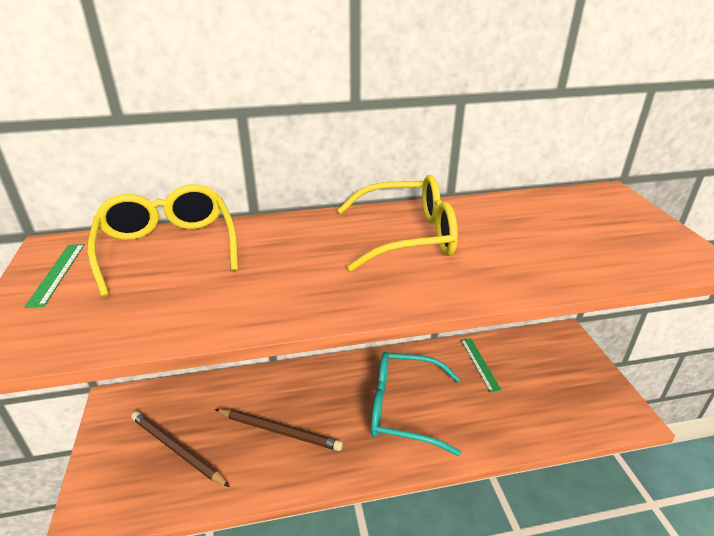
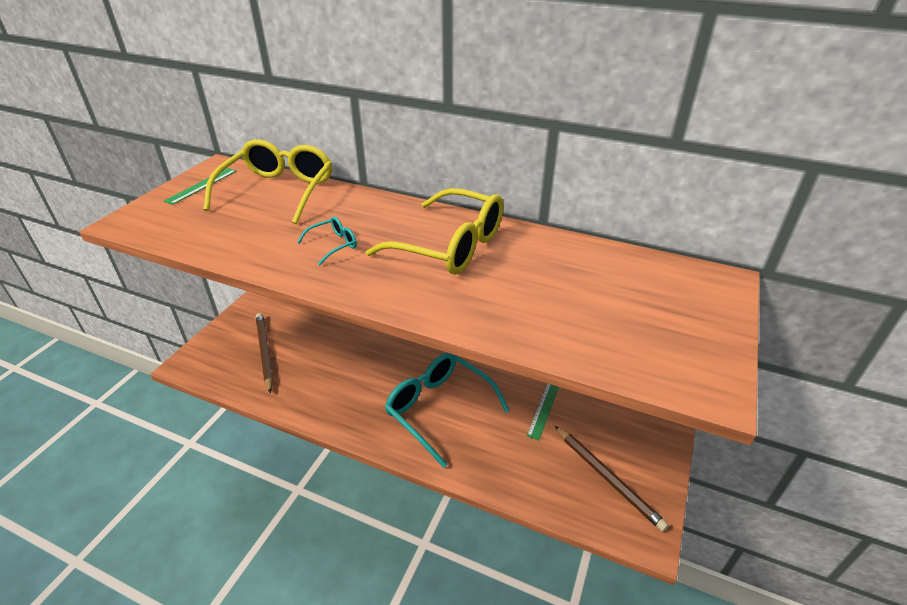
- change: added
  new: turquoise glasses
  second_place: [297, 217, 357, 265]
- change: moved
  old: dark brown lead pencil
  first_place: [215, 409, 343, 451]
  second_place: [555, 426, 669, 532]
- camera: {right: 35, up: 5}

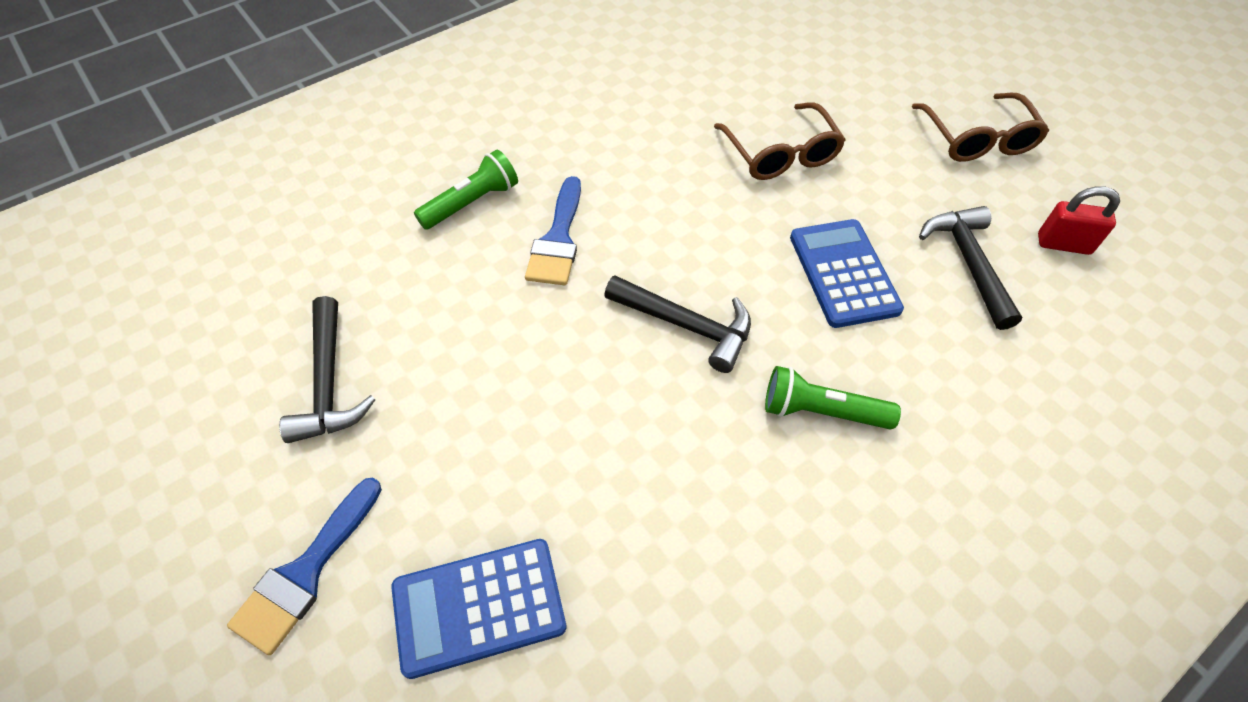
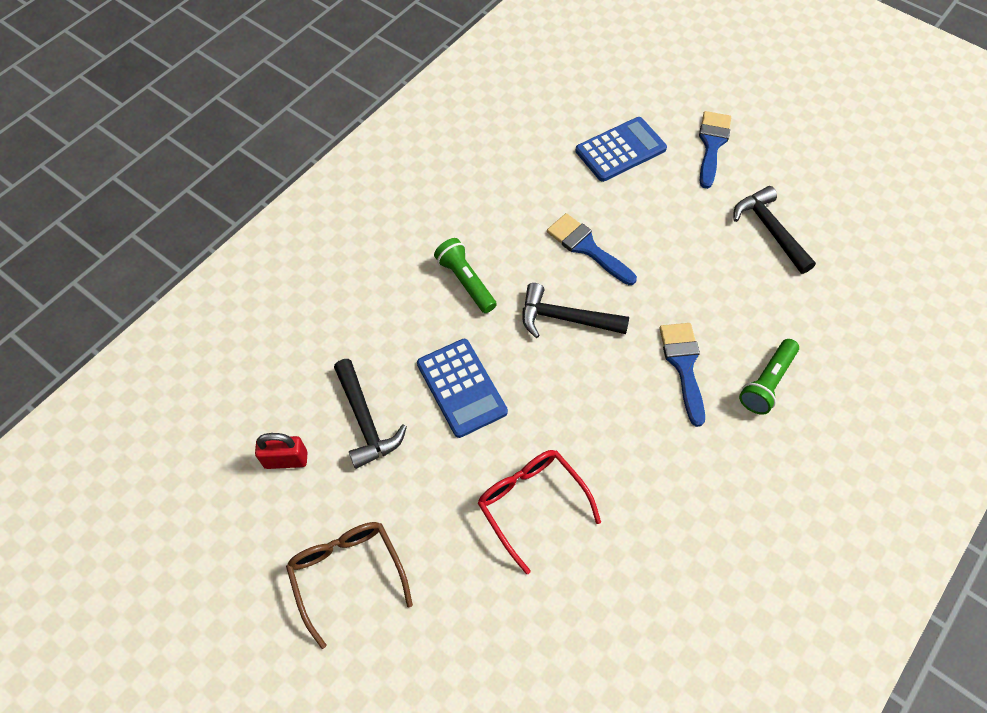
- change: turned
  old: green pocket torch
  first_place: [765, 366, 901, 429]
  second_place: [434, 238, 497, 313]
  degrees: -120
- change: recoloured
  old: dark brown glasses
  new: scarlet glasses
  first_place: [714, 102, 846, 180]
  second_place: [478, 450, 601, 574]
- change: added
  new: blue paintbrush
  second_place: [547, 213, 637, 285]
- camera: {right: 165, up: 5}

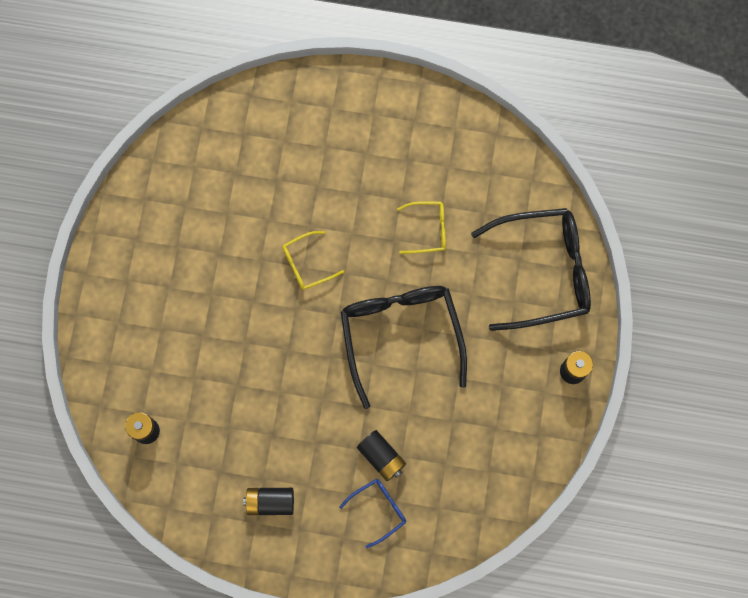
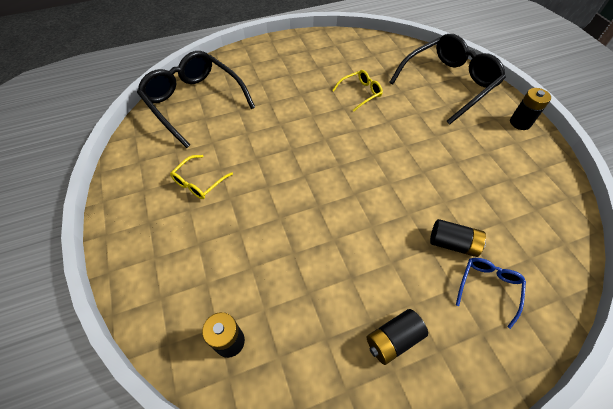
- change: moved
  old: black glasses
  first_place: [341, 286, 467, 409]
  second_place: [137, 51, 255, 148]
- change: moved
  old: yellow glasses
  first_place: [283, 231, 344, 290]
  second_place: [170, 155, 233, 199]
- camera: {right: -30, up: -20}

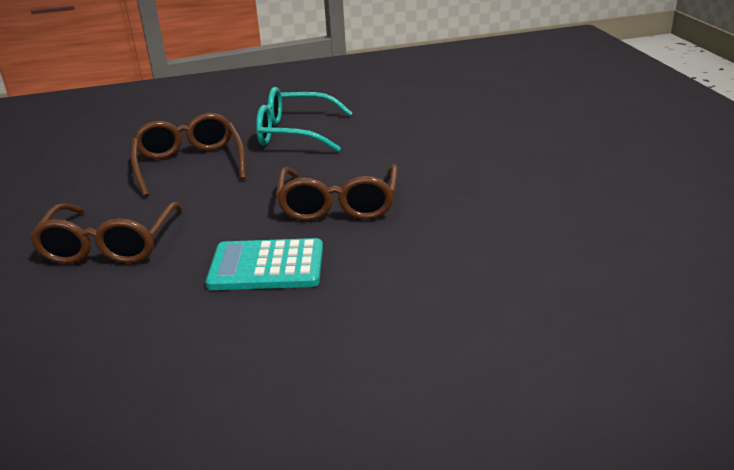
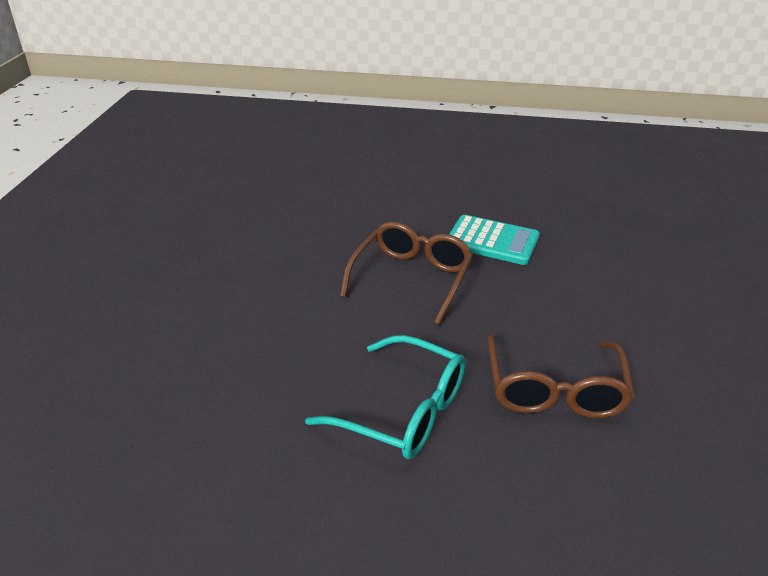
- change: removed
  old: dark brown glasses
  first_place: [29, 202, 183, 264]
- camera: {right: -160, up: 5}

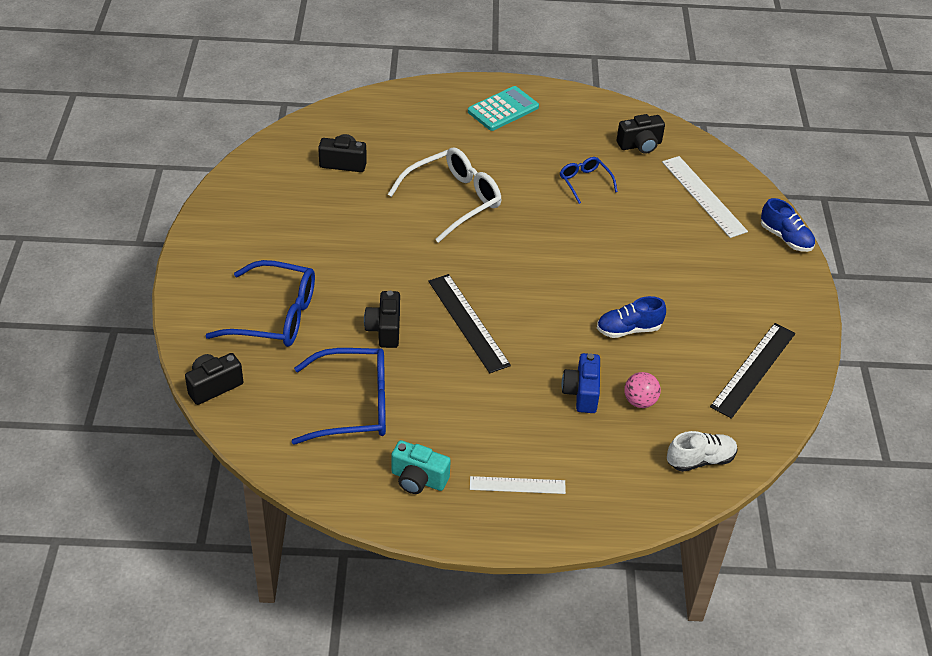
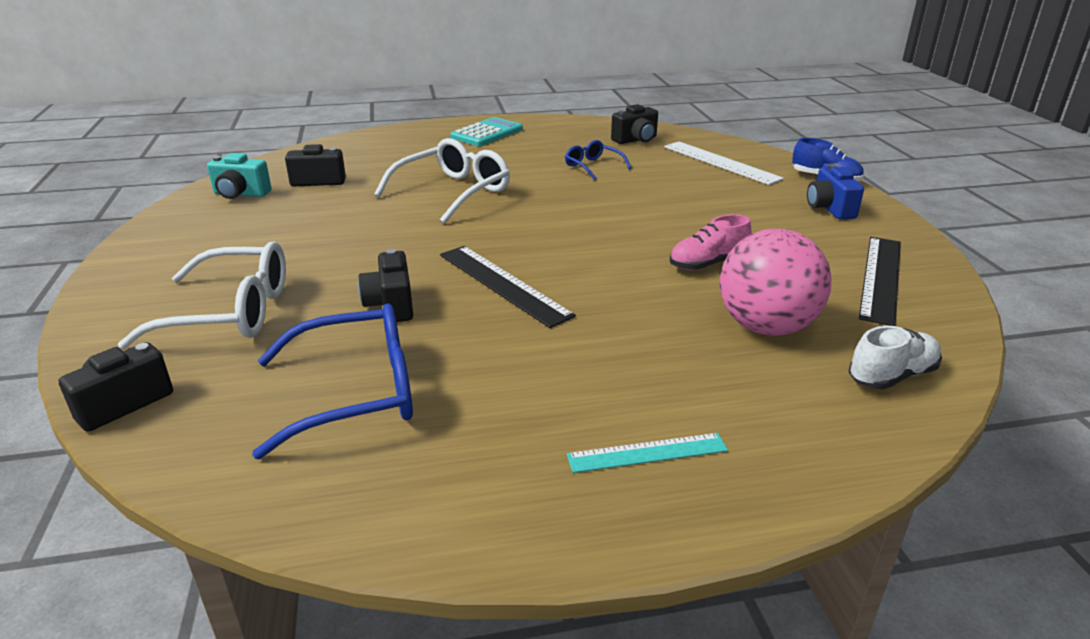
- change: recoloured
  old: blue glasses
  new: snow-white glasses
  first_place: [205, 260, 315, 347]
  second_place: [118, 242, 286, 349]
- change: moved
  old: turquoise photo camera
  first_place: [391, 440, 451, 494]
  second_place: [207, 153, 272, 199]
- change: recoloured
  old: snow-white straightedge
  new: turquoise straightedge
  first_place: [470, 476, 566, 494]
  second_place: [567, 433, 728, 473]
- change: recoloured
  old: blue lace-up shoe
  new: rose-pink lace-up shoe
  first_place: [597, 296, 666, 338]
  second_place: [670, 214, 751, 270]
- change: resized
  old: rose-pink ball
  first_place: [624, 372, 661, 408]
  second_place: [720, 229, 831, 336]
  factor: 2.05
- change: moved
  old: blue photo camera
  first_place: [562, 353, 600, 413]
  second_place: [807, 164, 864, 220]
- camera: {right: -10, up: -15}

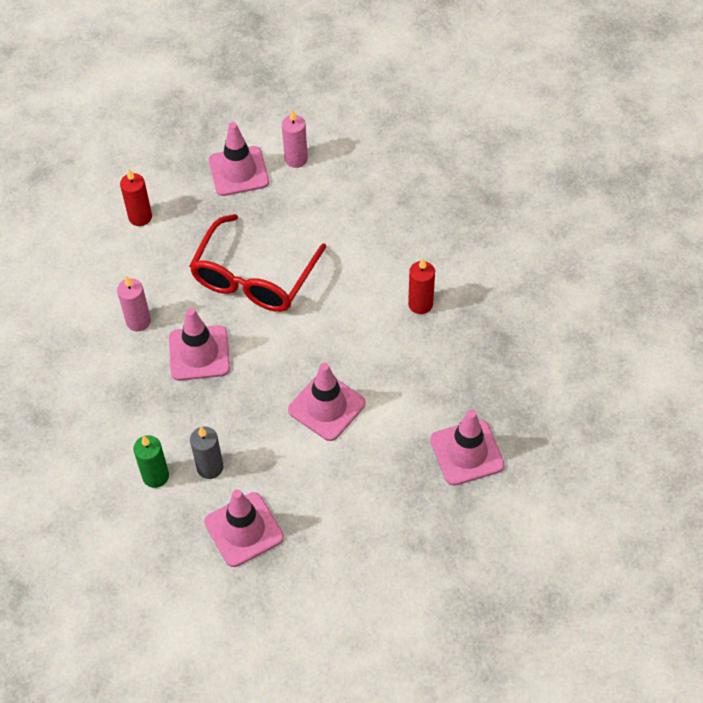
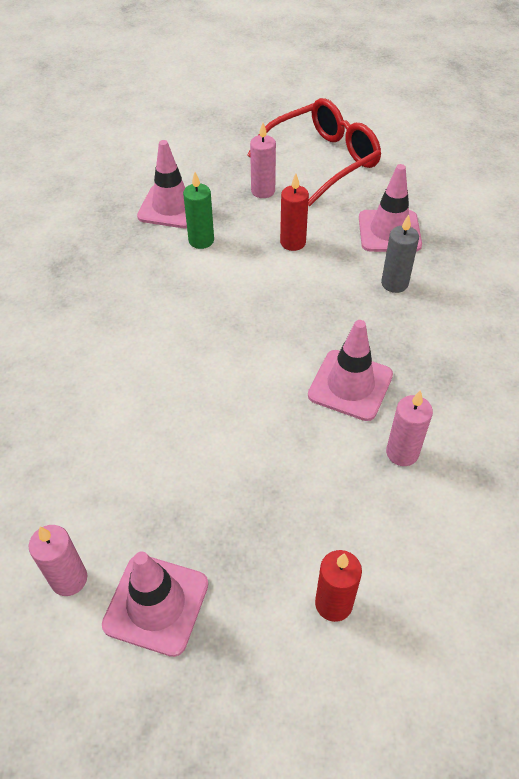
- change: moved
  old: green pillar candle
  first_place: [133, 435, 169, 488]
  second_place: [183, 172, 214, 249]
- change: moved
  old: scarlet glasses
  first_place: [189, 214, 326, 312]
  second_place: [247, 98, 381, 207]
- change: added
  new: rose-pink pillar candle
  second_place: [250, 123, 276, 198]
- change: moved
  old: scarlet pillar candle
  first_place: [408, 258, 435, 314]
  second_place: [280, 174, 309, 251]
- change: removed
  old: rose-pink road cone
  first_place: [288, 363, 366, 441]
- camera: {right: -150, up: -5}

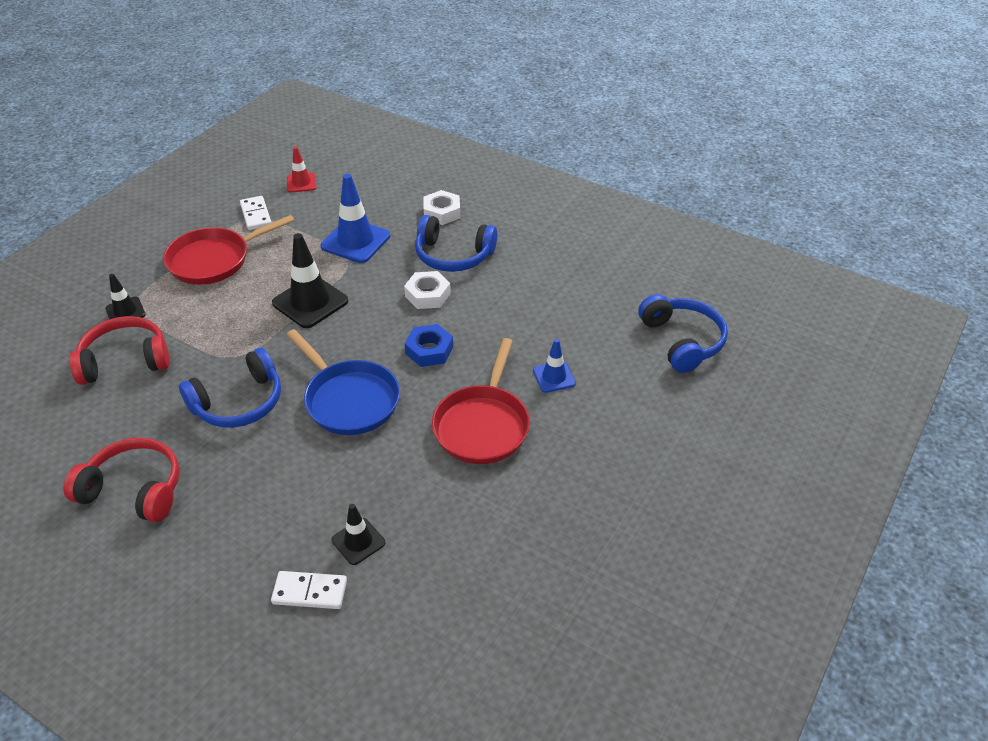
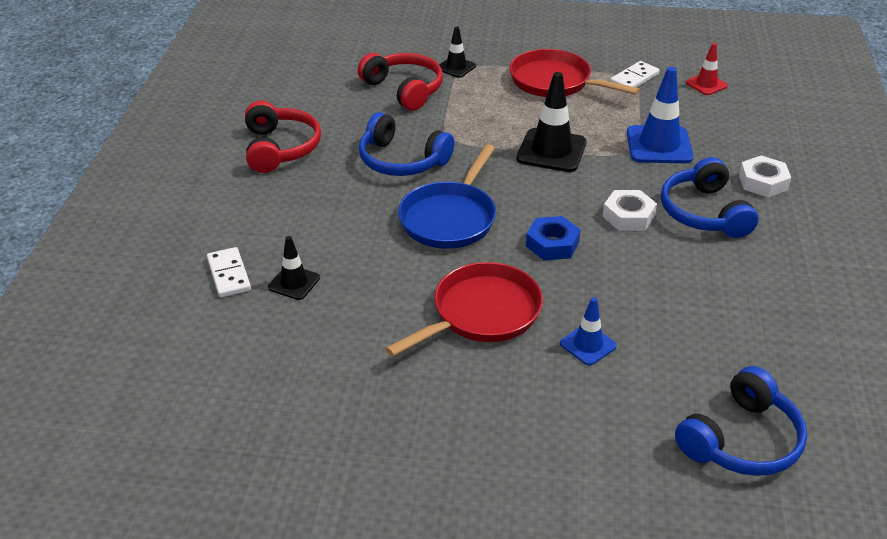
- change: turned
  old: scarlet pan
  first_place: [432, 338, 530, 464]
  second_place: [385, 262, 543, 357]
  degrees: 150
- camera: {right: 65, up: -5}

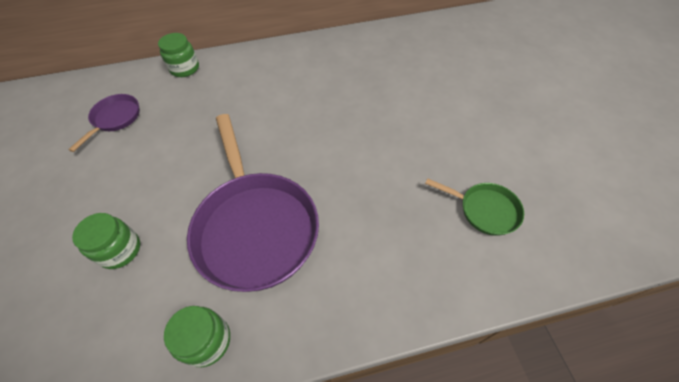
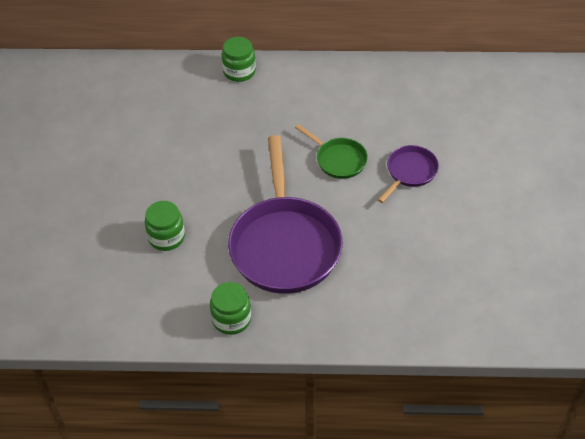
- change: moved
  old: green pan
  first_place: [425, 178, 524, 236]
  second_place: [295, 124, 368, 179]
- change: moved
  old: purple pan
  first_place: [68, 94, 140, 152]
  second_place: [378, 145, 439, 203]
- camera: {right: 15, up: -5}

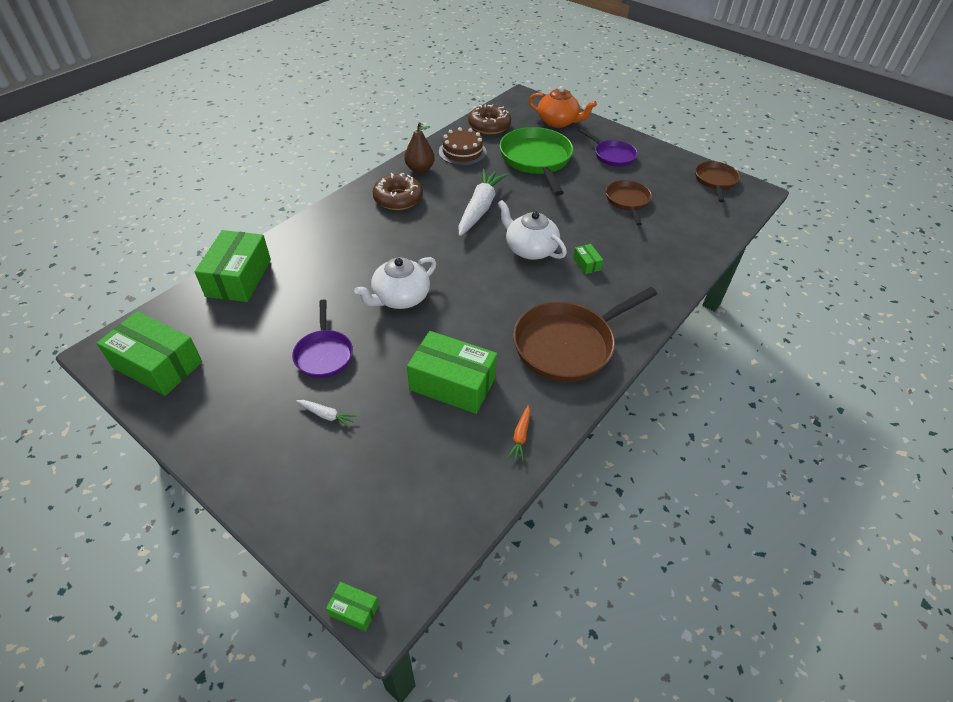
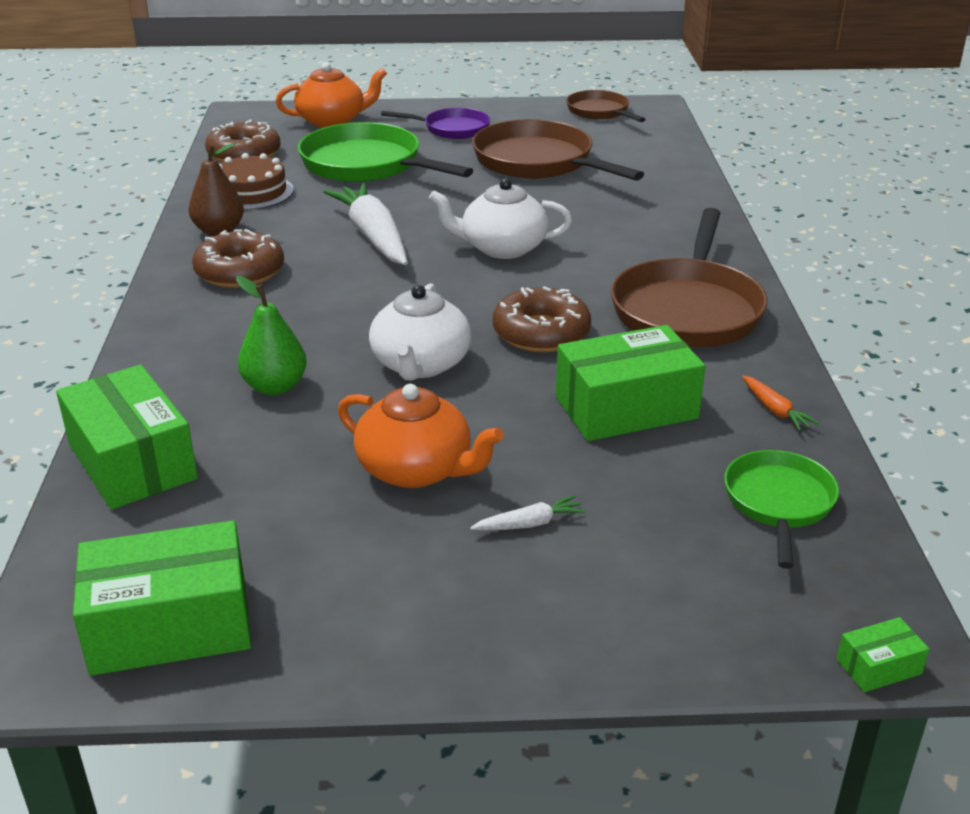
- change: added
  new: green pear fruit
  second_place: [236, 276, 307, 395]
- change: replaced
  old: purple pan
  new: orange teapot
  first_place: [292, 300, 353, 378]
  second_place: [338, 384, 504, 488]
- change: resized
  old: dark brown pan
  first_place: [606, 180, 652, 226]
  second_place: [472, 119, 644, 181]
  factor: 1.73
- change: added
  new: dark brown donut
  second_place: [493, 286, 591, 352]
- change: added
  new: green pan
  second_place: [724, 450, 839, 569]
- change: removed
  old: green package
  first_place: [573, 244, 603, 274]
- camera: {right: -40, up: -15}

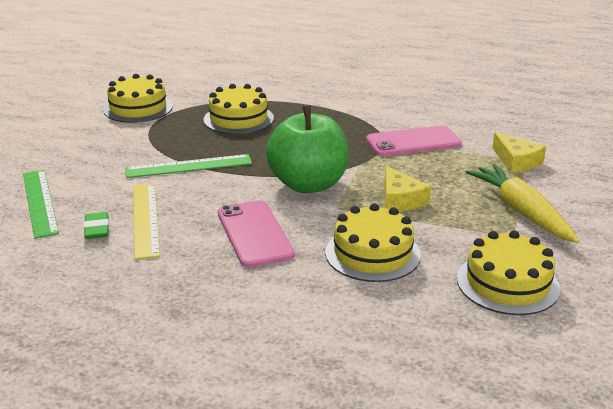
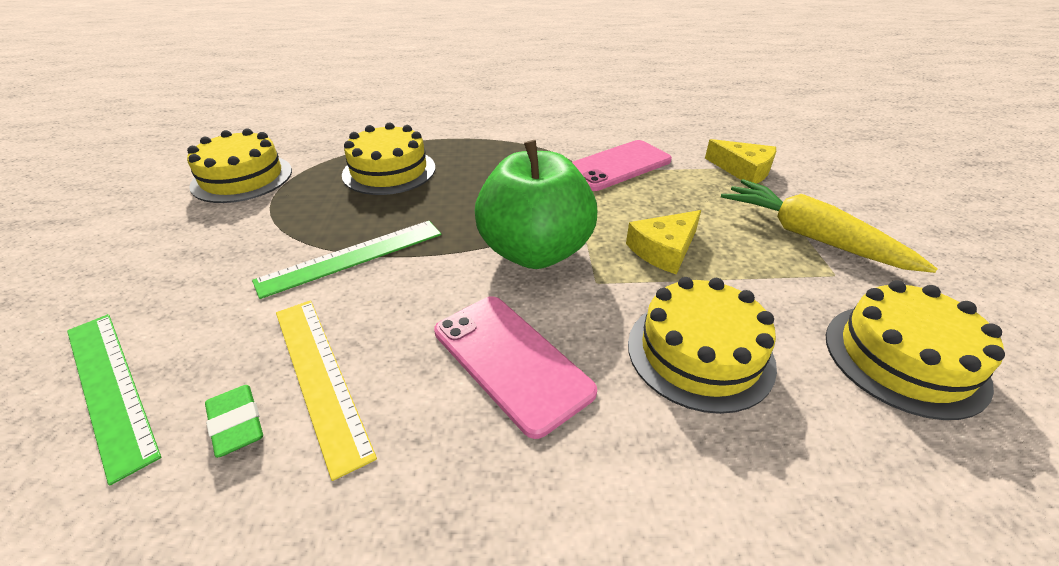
- change: turned
  old: yellow cheese
  first_place: [384, 166, 431, 211]
  second_place: [626, 210, 701, 275]
  degrees: 90
- camera: {right: -20, up: 10}

